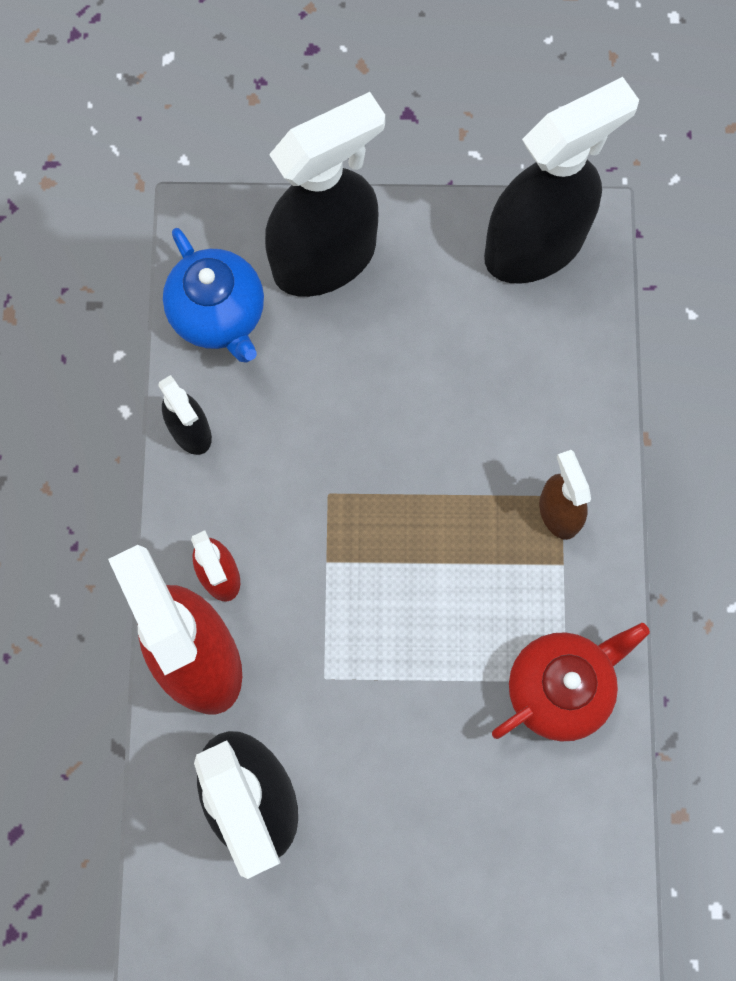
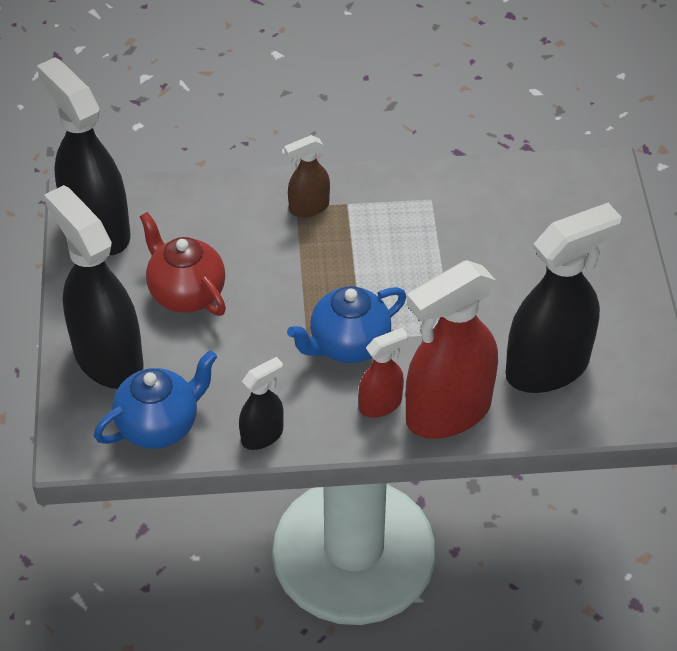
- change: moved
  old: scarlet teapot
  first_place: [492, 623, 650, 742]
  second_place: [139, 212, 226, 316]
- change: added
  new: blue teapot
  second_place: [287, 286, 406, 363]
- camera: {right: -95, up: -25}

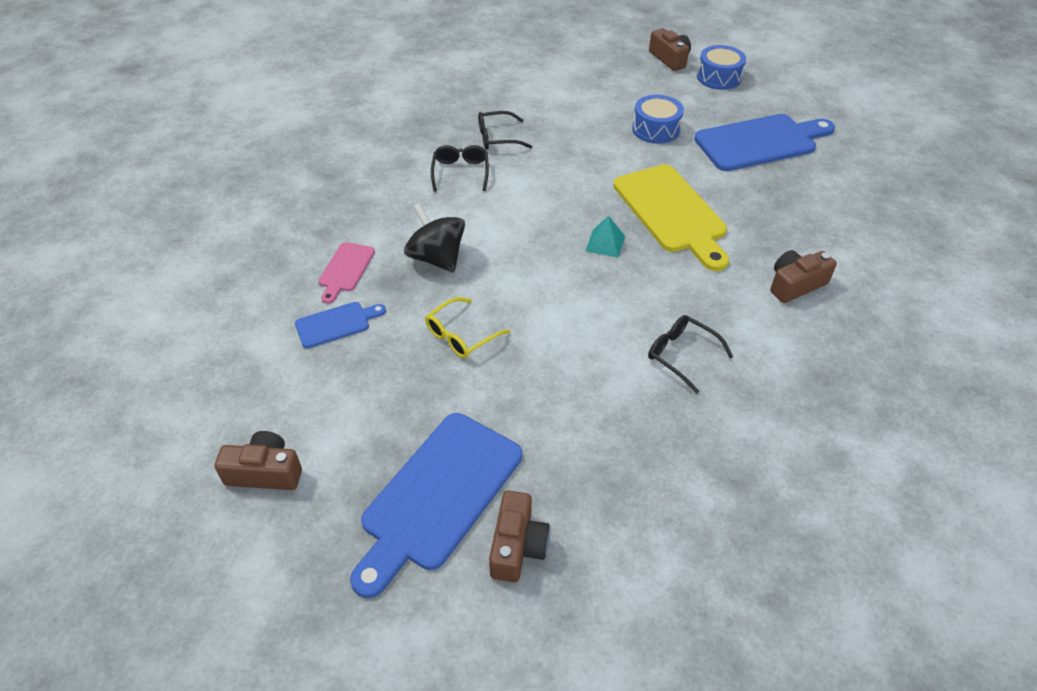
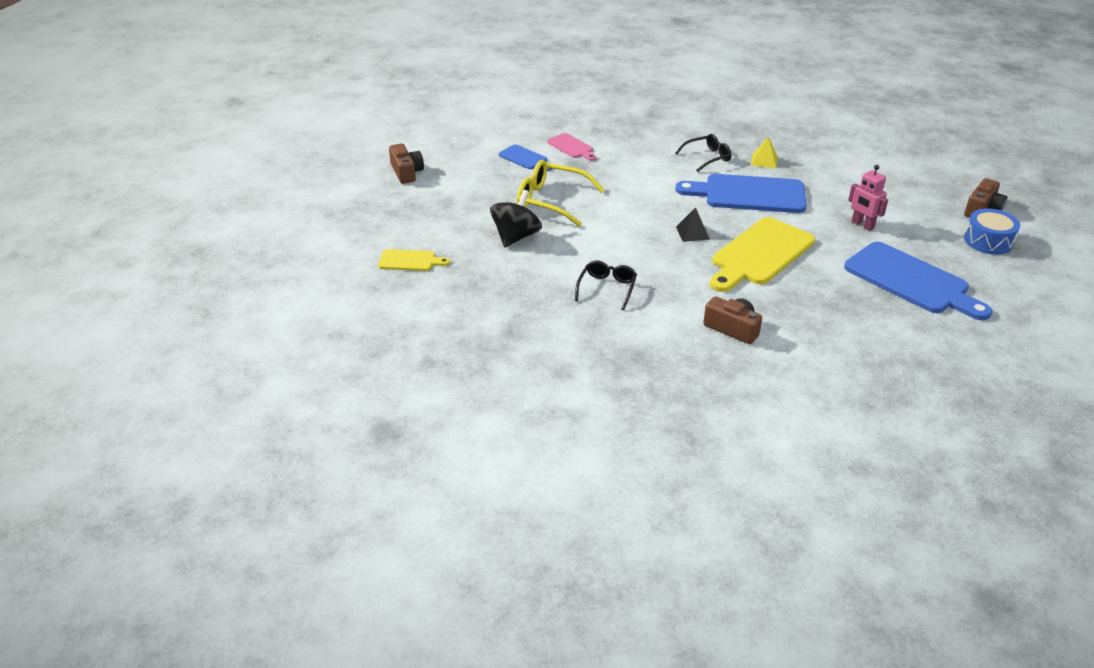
- change: replaced
  old: dark brown photo camera
  new: yellow chopping board
  first_place: [489, 490, 550, 582]
  second_place: [378, 249, 450, 271]
- change: moved
  old: black whirligig
  first_place: [404, 203, 465, 273]
  second_place: [490, 190, 542, 247]
- change: resized
  old: yellow glasses
  first_place: [425, 297, 511, 358]
  second_place: [517, 160, 605, 227]
  factor: 1.6
- change: turned
  old: rose-pink chopping board
  first_place: [318, 242, 375, 304]
  second_place: [547, 133, 596, 161]
  degrees: -120
- change: moved
  old: blue chopping board
  first_place: [350, 413, 522, 598]
  second_place: [675, 174, 807, 213]
- change: recoloured
  old: turquoise solid pyramid
  new: black solid pyramid
  first_place: [586, 215, 625, 258]
  second_place: [676, 207, 710, 242]
- change: replaced
  old: black glasses
  new: yellow solid pyramid
  first_place: [478, 111, 532, 150]
  second_place: [751, 137, 778, 168]
- change: replaced
  old: blue snare drum
  new: rose-pink robot
  first_place: [632, 95, 684, 144]
  second_place: [848, 165, 888, 231]
- camera: {right: 65, up: -10}

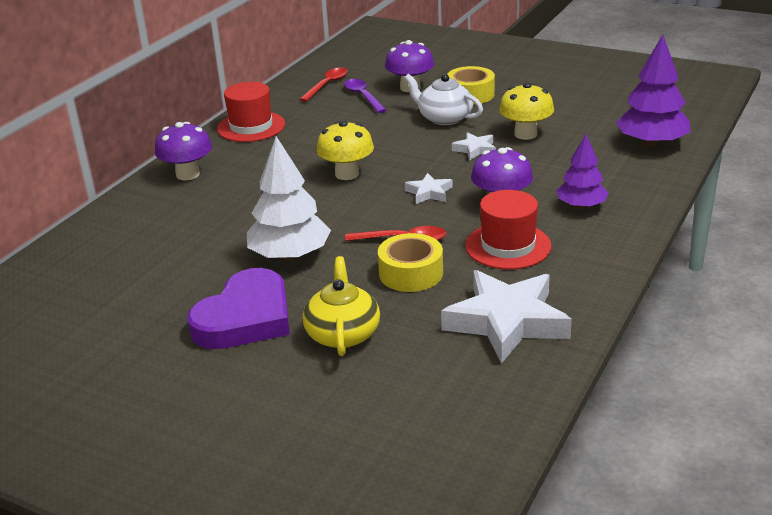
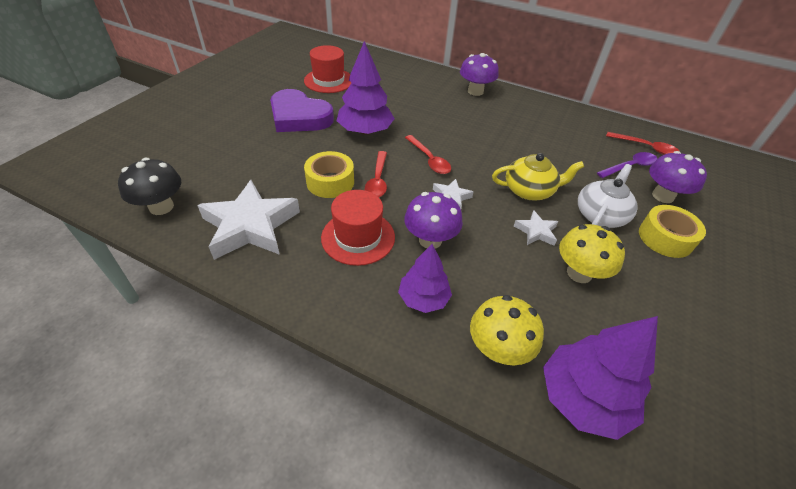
- change: added
  new: black mushroom
  second_place: [118, 158, 181, 215]
- change: moved
  old: scarlet hat
  first_place: [217, 82, 285, 142]
  second_place: [304, 45, 352, 93]
- change: recoloured
  old: snow-white tree
  new: purple tree
  first_place: [247, 136, 331, 261]
  second_place: [337, 41, 395, 135]
- change: added
  new: scarlet spoon
  second_place: [405, 135, 451, 174]
- change: moved
  old: yellow mushroom
  first_place: [316, 121, 374, 180]
  second_place: [470, 295, 544, 365]
- change: moved
  old: yellow teapot
  first_place: [302, 256, 380, 356]
  second_place: [492, 153, 584, 201]
- camera: {right: 85, up: 15}

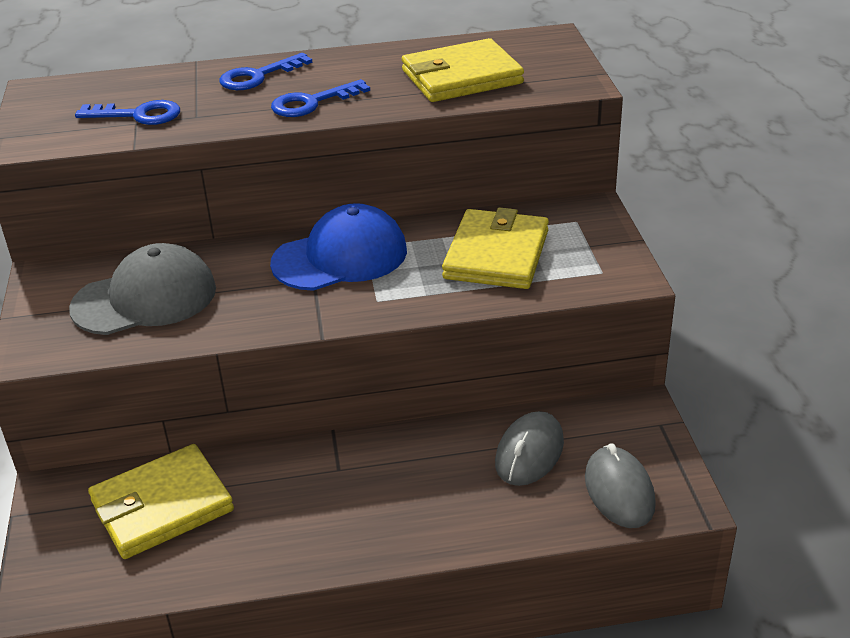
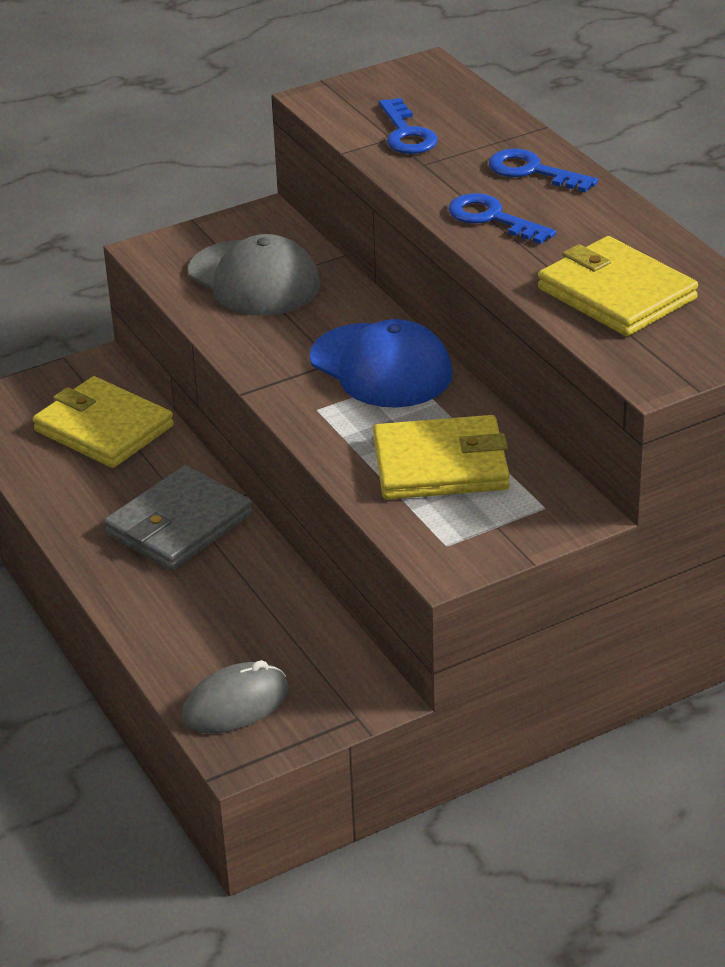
- change: added
  new: grey wallet
  second_place: [104, 465, 253, 570]
- change: removed
  old: grey computer mouse
  first_place: [495, 411, 564, 486]
- camera: {right: 70, up: 0}

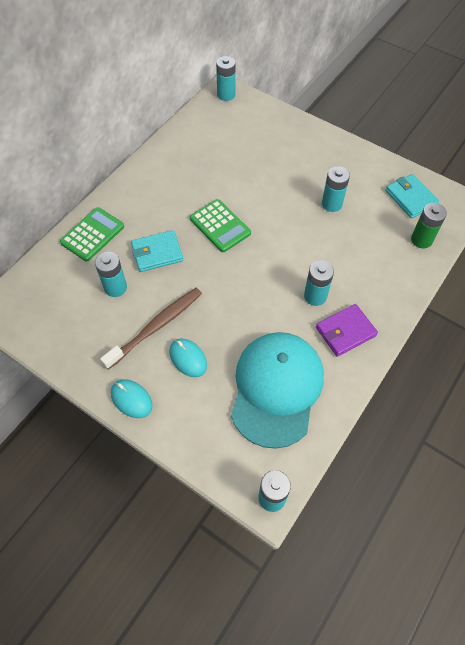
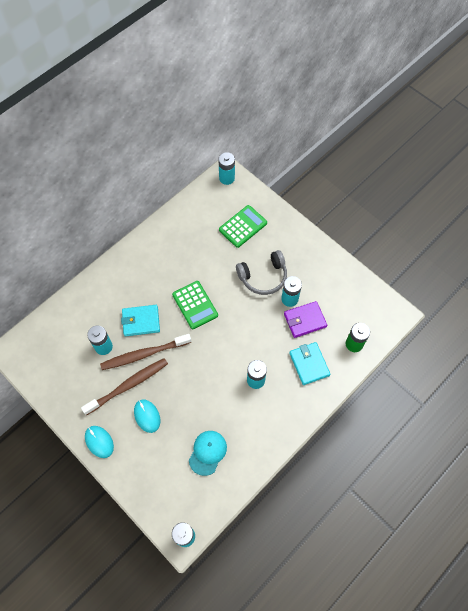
- change: added
  new: dark brown toothbrush
  second_place: [100, 334, 191, 370]
- change: resized
  old: turquoise baseball cap
  first_place: [231, 332, 324, 449]
  second_place: [189, 431, 227, 476]
  factor: 0.5
- change: moved
  old: green pocket calculator
  first_place: [60, 207, 124, 262]
  second_place: [219, 205, 267, 248]
- change: added
  new: grey headphones
  second_place: [236, 250, 287, 295]
- change: moved
  old: purple wallet
  first_place: [316, 304, 378, 357]
  second_place: [284, 301, 327, 338]
- change: moved
  old: turquoise wallet
  first_place: [386, 174, 439, 218]
  second_place: [289, 342, 330, 385]
- camera: {right: 10, up: 5}

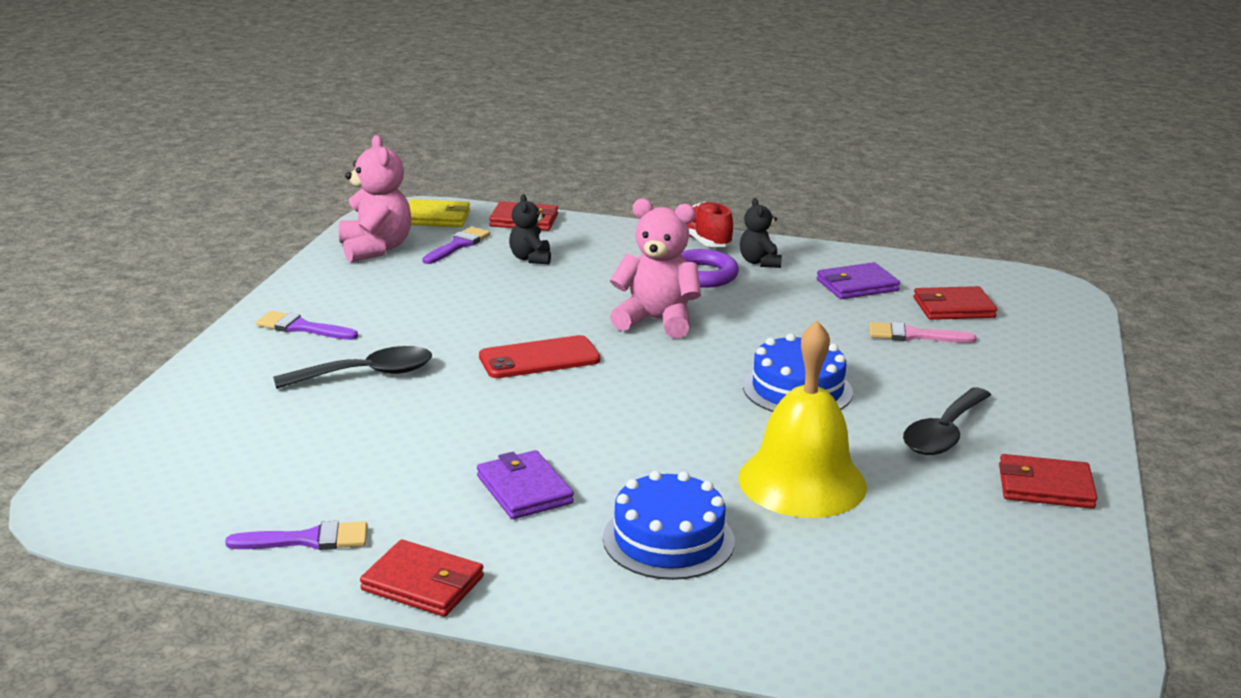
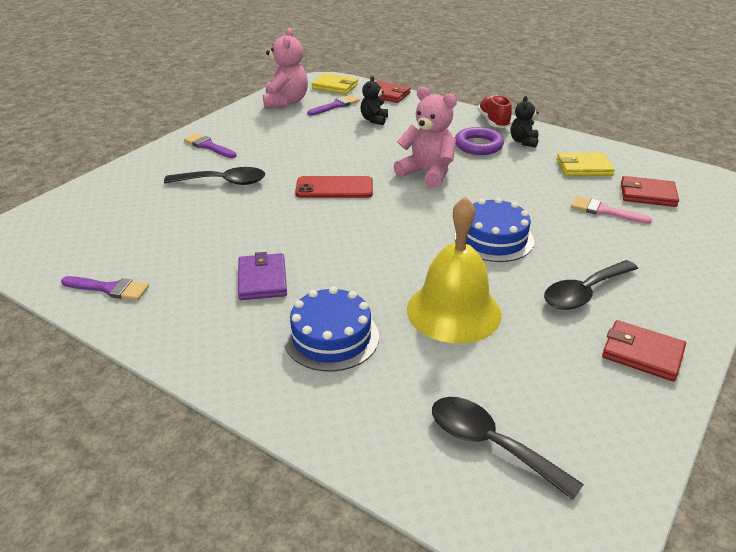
- change: added
  new: black spoon
  second_place: [432, 397, 584, 500]
- change: recoloured
  old: purple wallet
  new: yellow wallet
  first_place: [817, 262, 900, 299]
  second_place: [557, 152, 615, 176]
- change: removed
  old: scarlet wallet
  first_place: [360, 540, 484, 617]
- camera: {right: 20, up: 10}

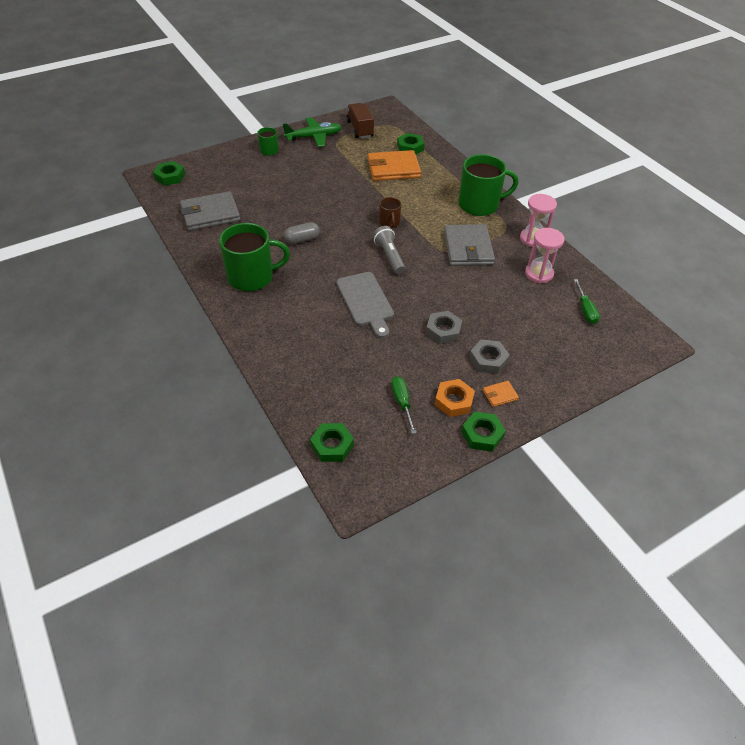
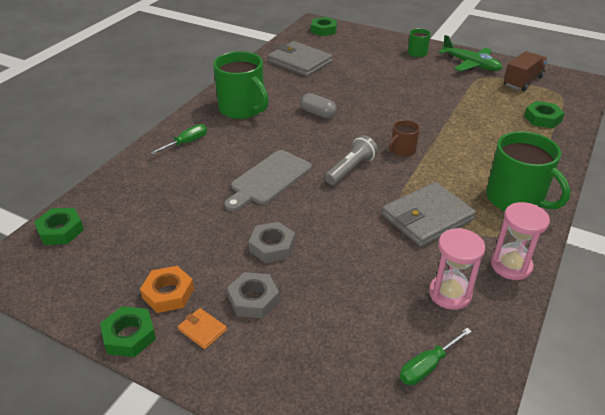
- change: moved
  old: green flat screwdriver
  first_place: [391, 376, 417, 434]
  second_place: [150, 124, 207, 155]
- change: removed
  old: orange wallet
  first_place: [368, 150, 421, 181]
- camera: {right: 60, up: -10}

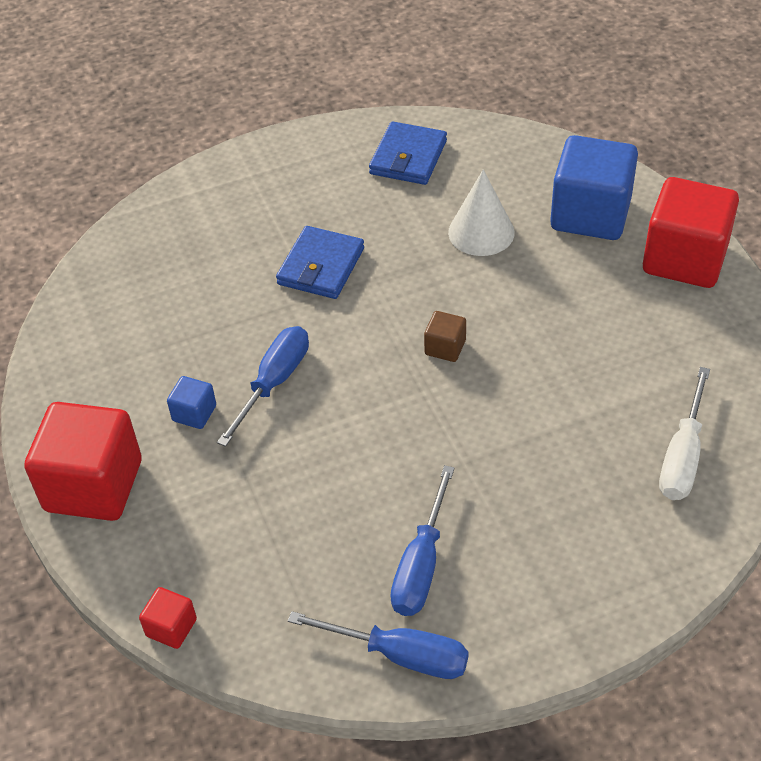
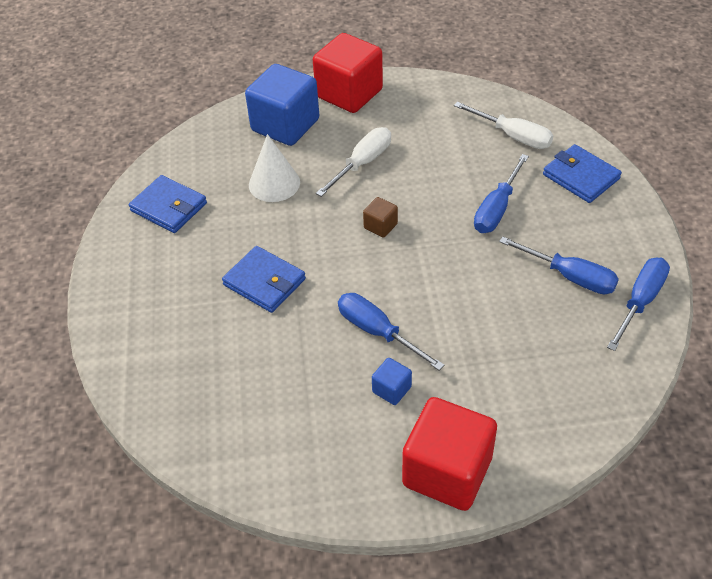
- change: added
  new: snow-white flat screwdriver
  second_place: [316, 127, 391, 197]
- change: added
  new: blue flat screwdriver
  second_place: [474, 154, 529, 233]
- change: added
  new: blue wallet
  second_place: [543, 144, 622, 203]
- change: removed
  old: scarlet block
  first_place: [139, 587, 197, 649]
- camera: {right: -75, up: 0}

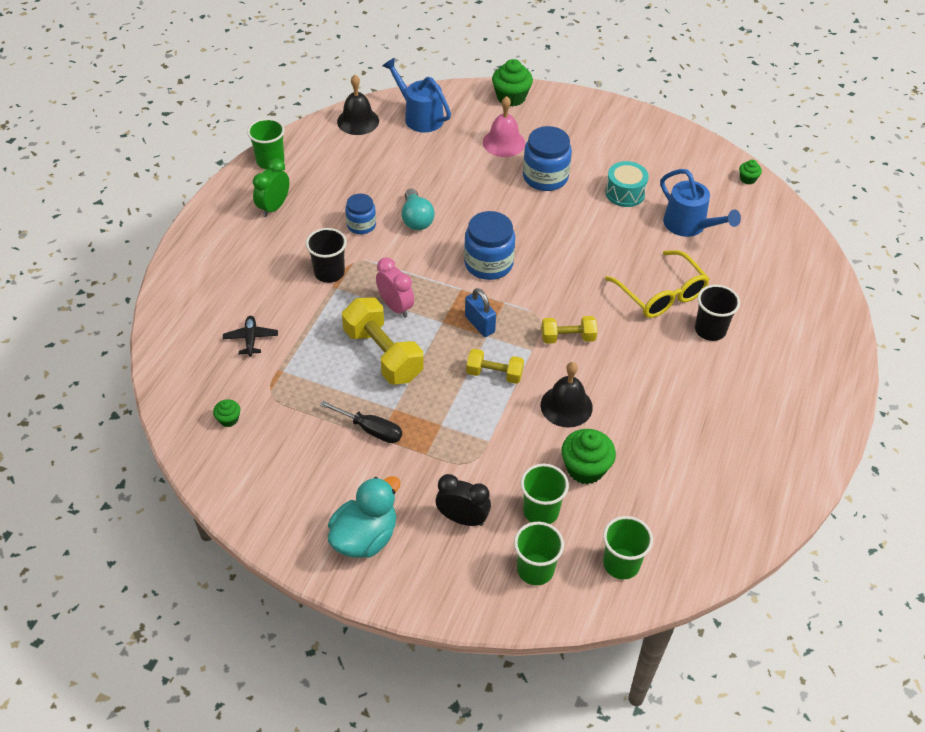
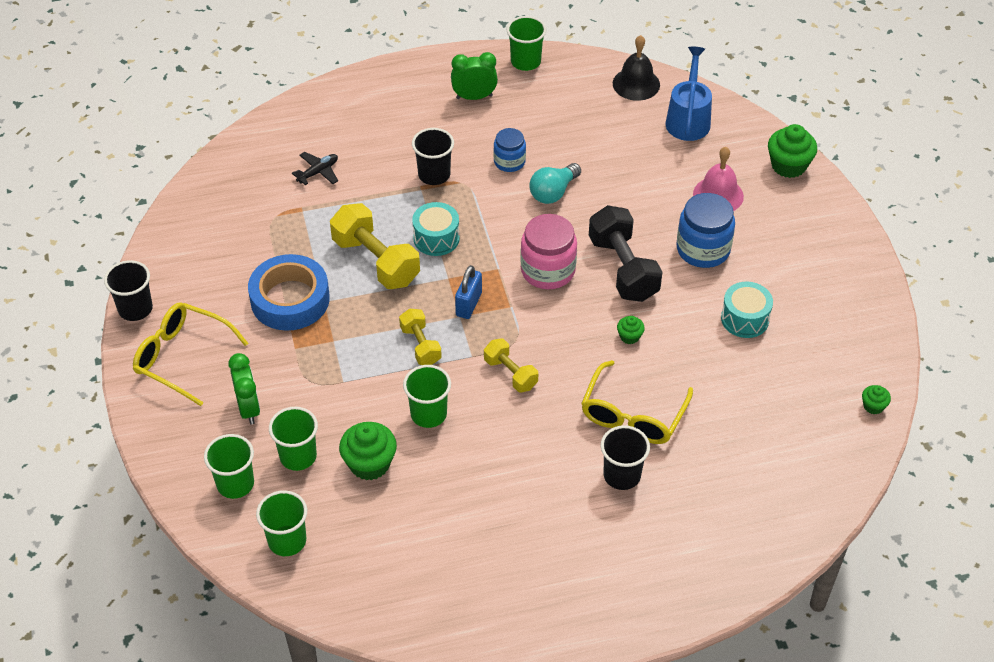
- change: added
  new: black cup
  second_place: [104, 260, 153, 321]
- change: replaced
  old: turquoise rubber duck
  new: yellow glasses
  first_place: [328, 476, 401, 558]
  second_place: [133, 302, 248, 406]
- change: recoloured
  old: black alarm clock
  new: green alarm clock
  first_place: [436, 474, 491, 526]
  second_place: [228, 353, 260, 424]
- change: replaced
  old: black flat screwdriver
  new: blue roll of tape
  first_place: [320, 401, 402, 443]
  second_place: [248, 254, 330, 331]
- change: turned
  old: yellow hand weight
  first_place: [342, 297, 424, 385]
  second_place: [330, 203, 420, 289]
  degrees: -60
- change: replaced
  old: black bell
  new: green cup
  first_place: [541, 362, 593, 428]
  second_place: [403, 365, 451, 428]
- change: replaced
  old: rose-pink alarm clock
  new: turquoise snare drum
  first_place: [376, 257, 414, 318]
  second_place: [412, 202, 460, 256]
- change: recoloured
  old: blue jar
  new: rose-pink jar
  first_place: [464, 211, 515, 280]
  second_place: [520, 214, 577, 289]
- change: added
  new: black hand weight
  second_place: [589, 205, 663, 302]
- change: moved
  old: green muffin
  first_place: [213, 399, 240, 427]
  second_place: [617, 316, 645, 344]
- change: removed
  old: blue watering can
  first_place: [660, 169, 741, 237]
- camera: {right: 55, up: 0}

